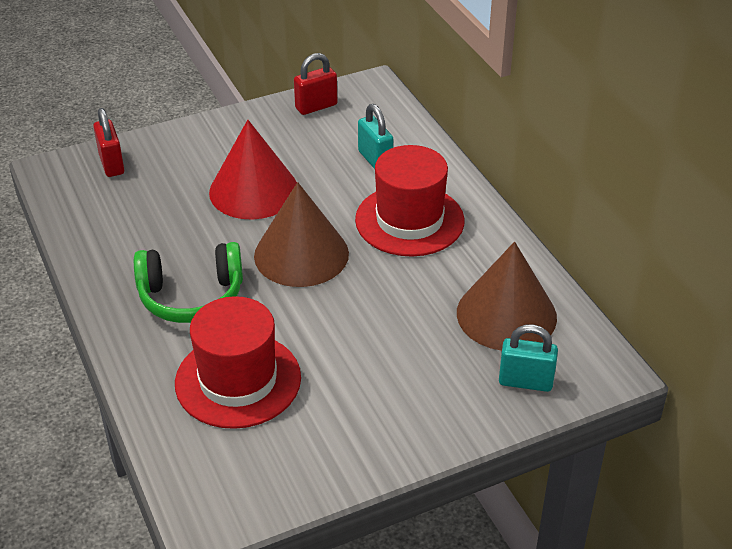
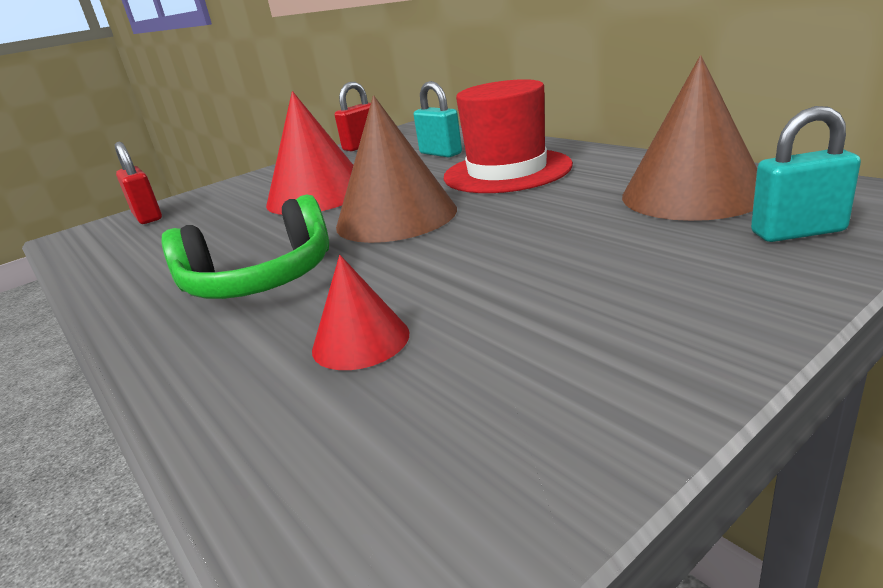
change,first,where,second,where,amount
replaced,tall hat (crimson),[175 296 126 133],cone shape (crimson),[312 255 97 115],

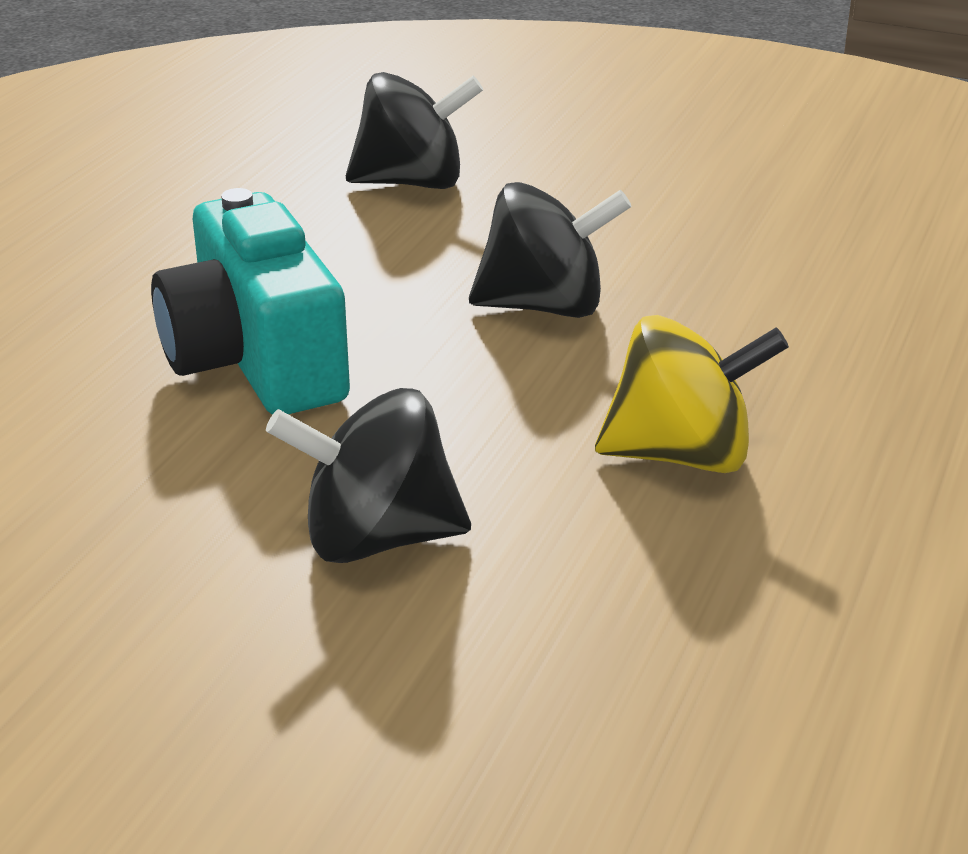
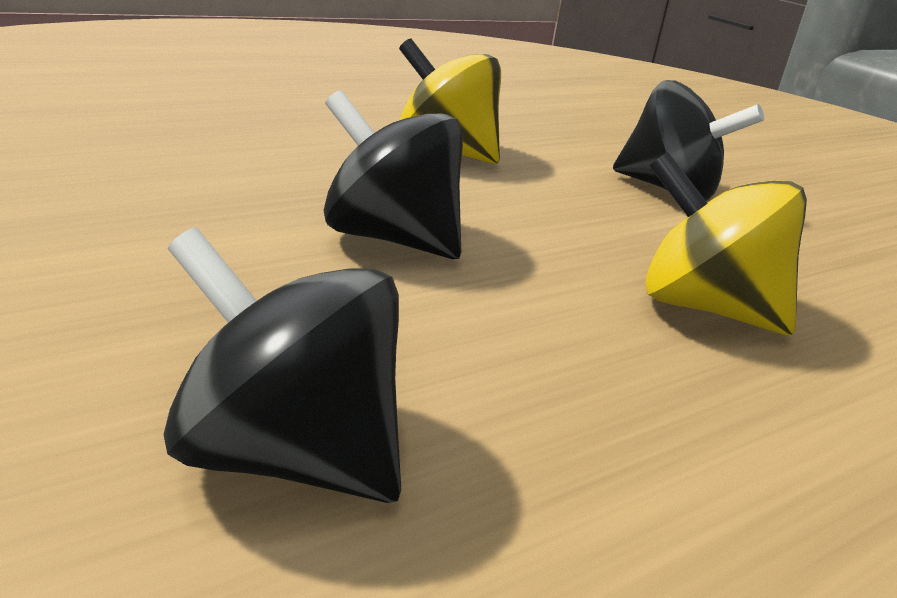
change,first,where,second,where,amount
replaced,photo camera (aqua),[151 188 199 227],toy top (yellow),[645 152 162 183],

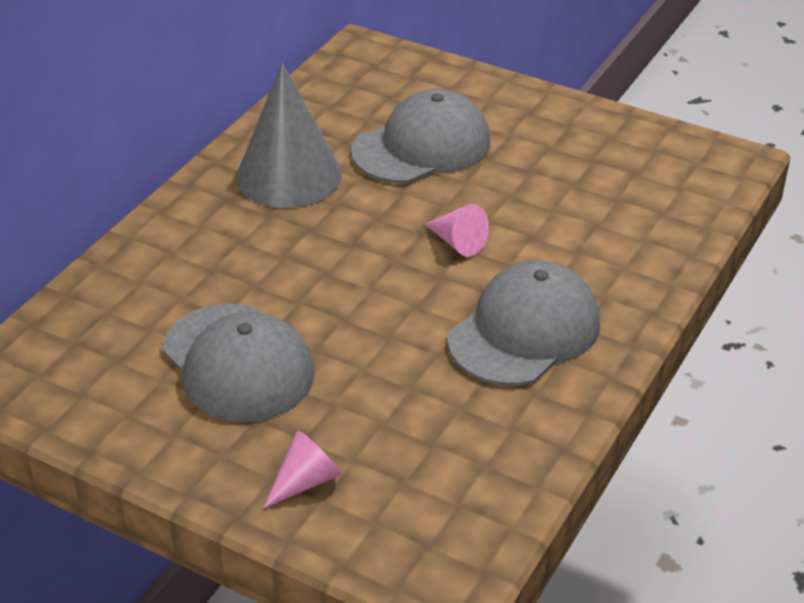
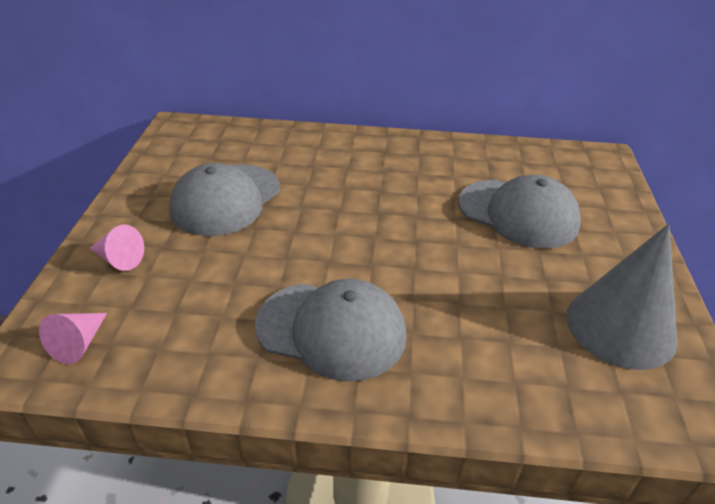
change,first,where,second,where,amount
moved,cone shape (rosy),[425 204 64 53],,[39 313 68 51],
moved,cone shape (grey),[236 63 106 145],,[566 224 111 146],

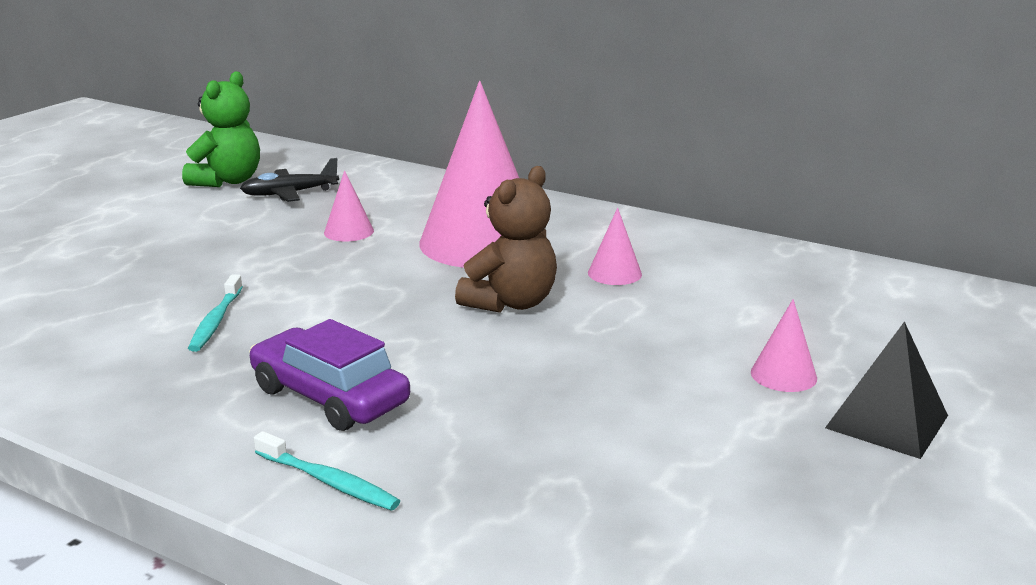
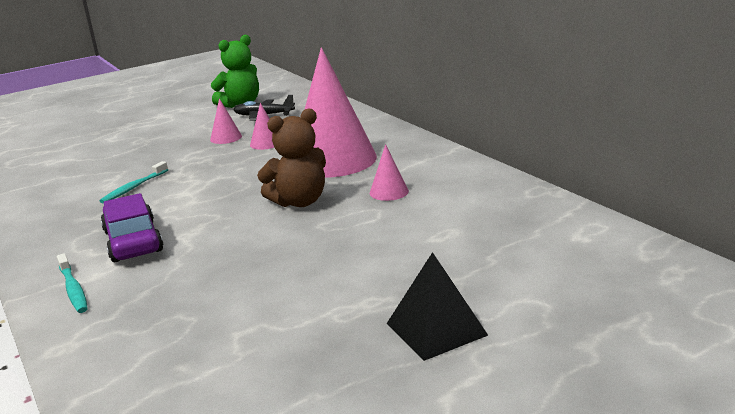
change,first,where,second,where,amount
moved,cone shape (rosy),[751 299 66 93],,[210 98 32 46],

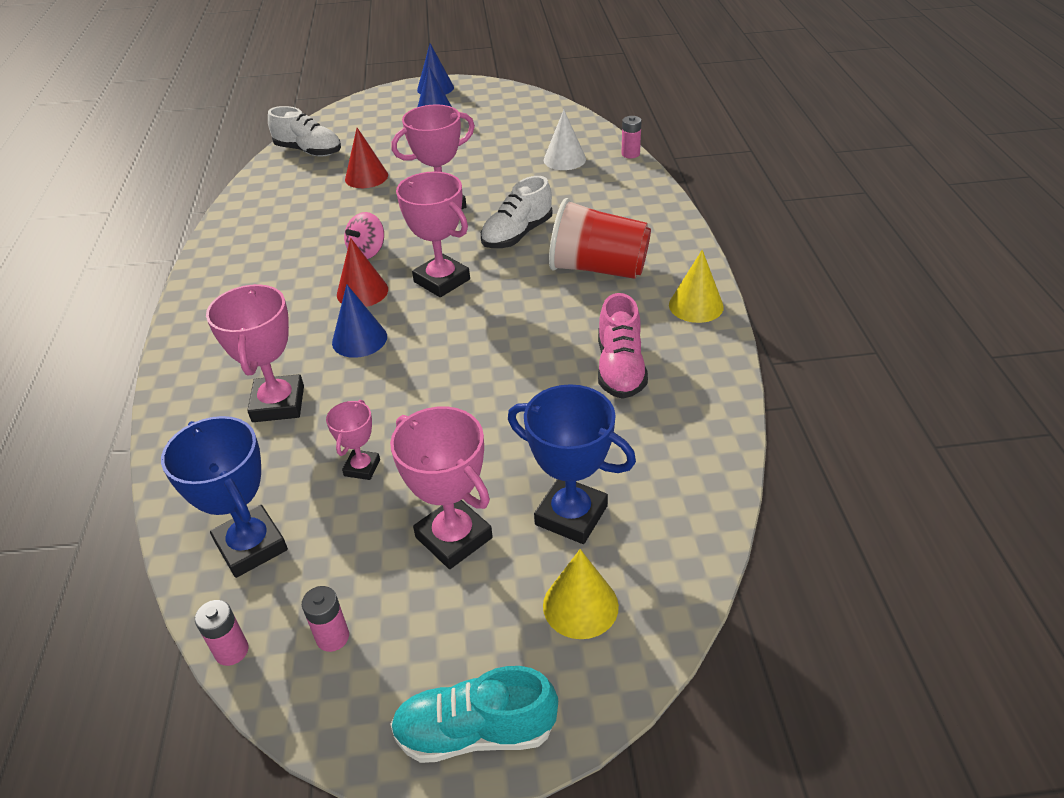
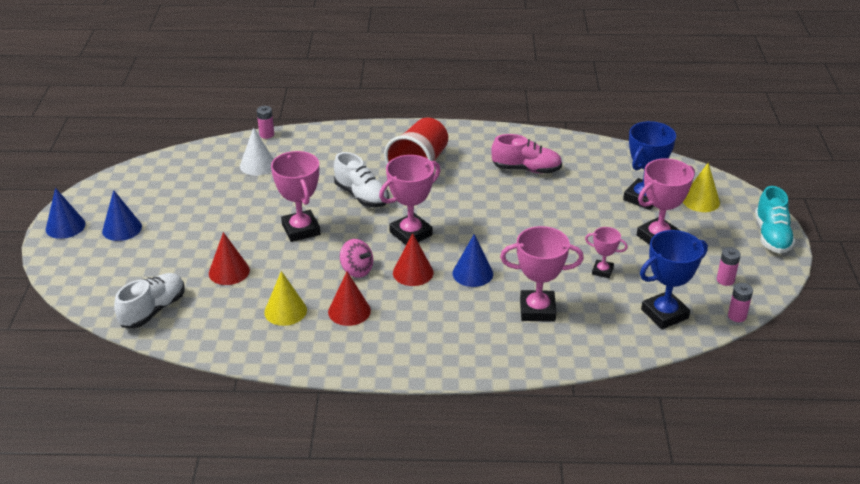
change,first,where,second,where,amount
moved,cone shape (yellow),[669 250 55 73],,[264 271 43 55],
added,,,cone shape (crimson),[328 272 43 54],

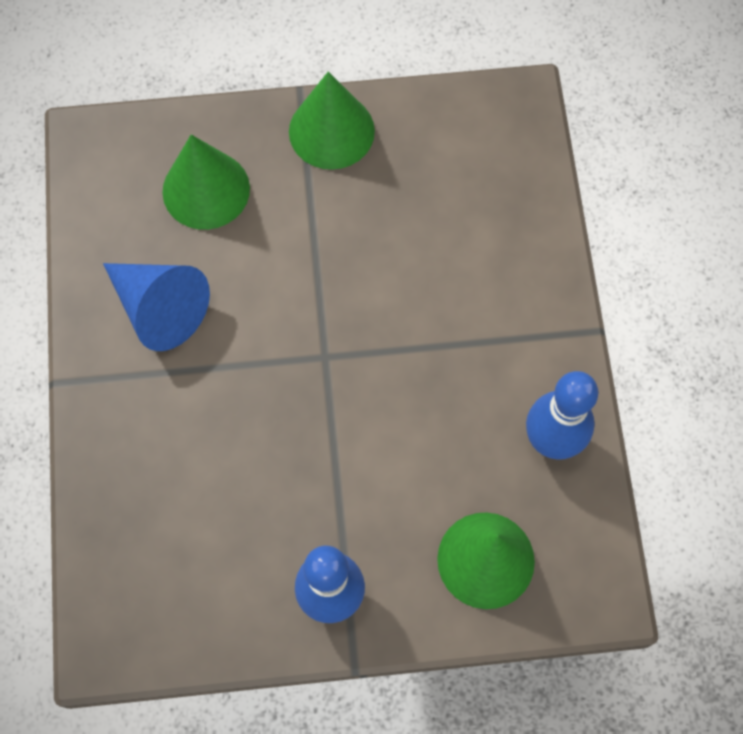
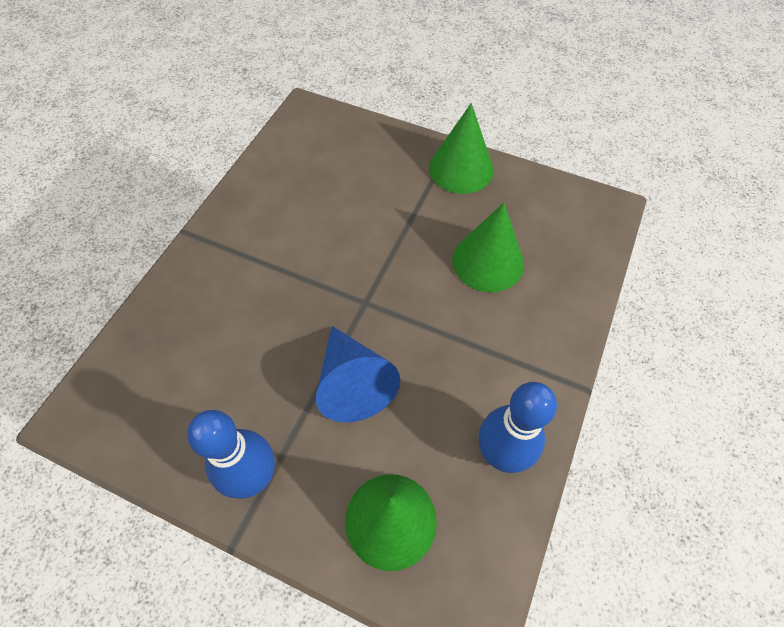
change,first,where,second,where,amount
moved,cone shape (cobalt),[103 263 107 88],,[316 326 84 96],
moved,cone shape (emerald),[162 135 88 95],,[452 203 72 89],

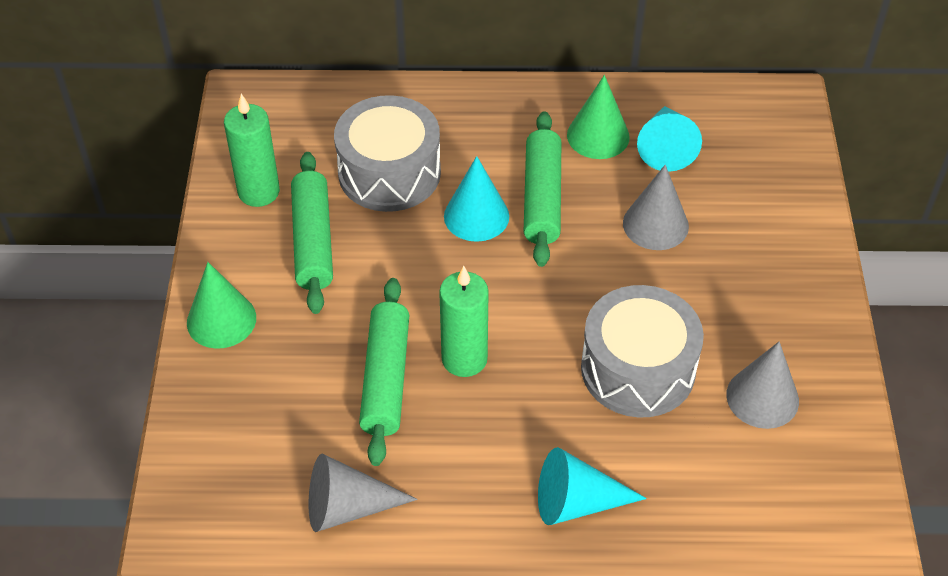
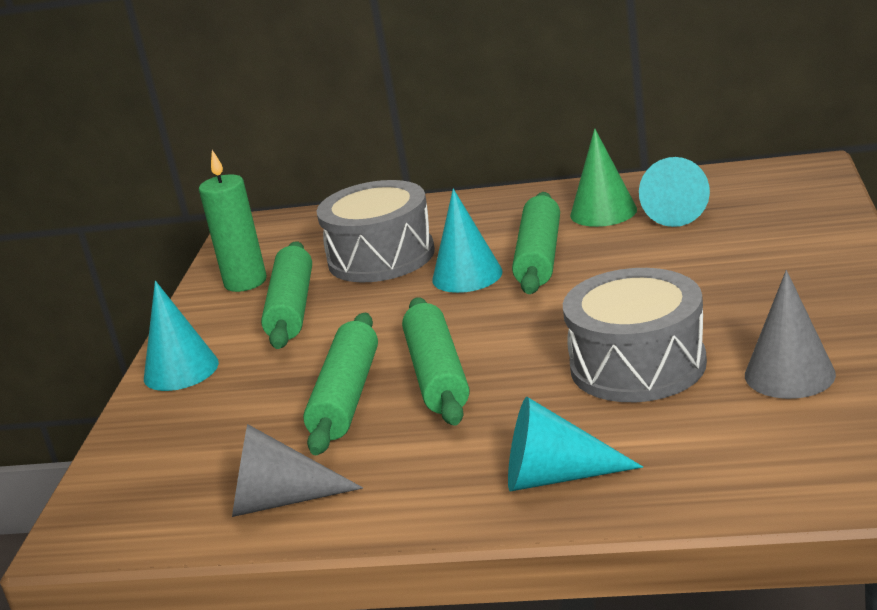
change,first,where,second,where,amount
recoloured,cone shape (emerald),[187 262 69 87],cone shape (aqua),[144 281 75 110],
replaced,wax candle (emerald),[439 266 50 111],pastry roller (emerald),[402 297 67 129],
removed,cone shape (grey),[623 165 66 85],,,

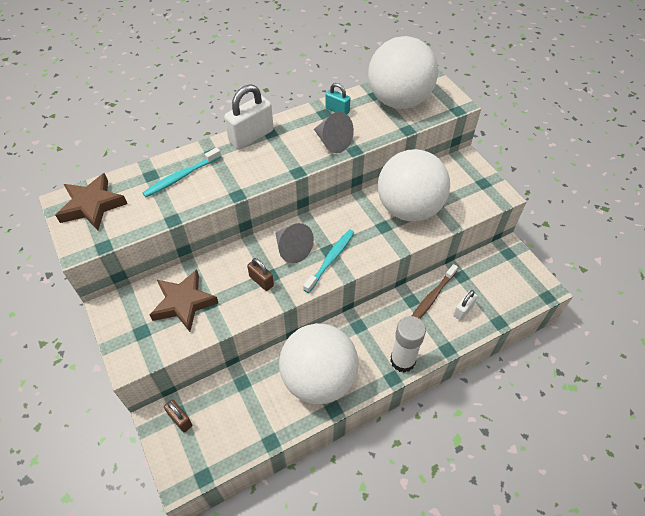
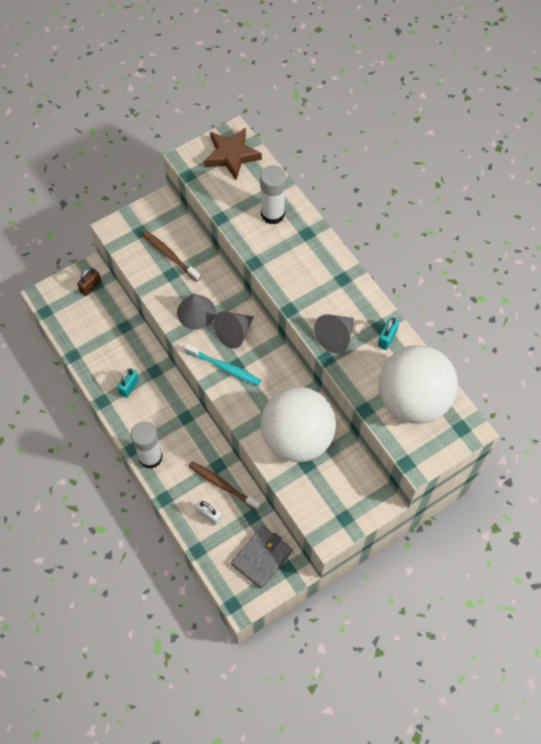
change,first,where,second,where,amount
replaced,ball (white),[279 323 80 81],padlock (aqua),[117 368 22 30],
replaced,five-pointed star (dark brown),[150 269 68 63],tooth brush (dark brown),[142 230 59 52],
replaced,padlock (dark brown),[247 258 27 33],cone shape (grey),[177 293 39 36],
added,,,wallet (grey),[231 526 61 63],
replaced,tooth brush (aqua),[142 147 79 50],glue (white),[260 165 26 60],
removed,padlock (white),[224 84 50 65],,,

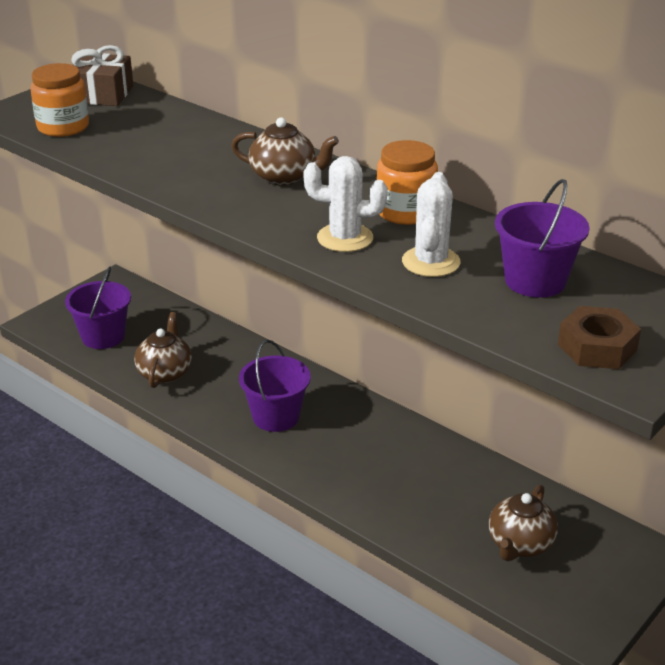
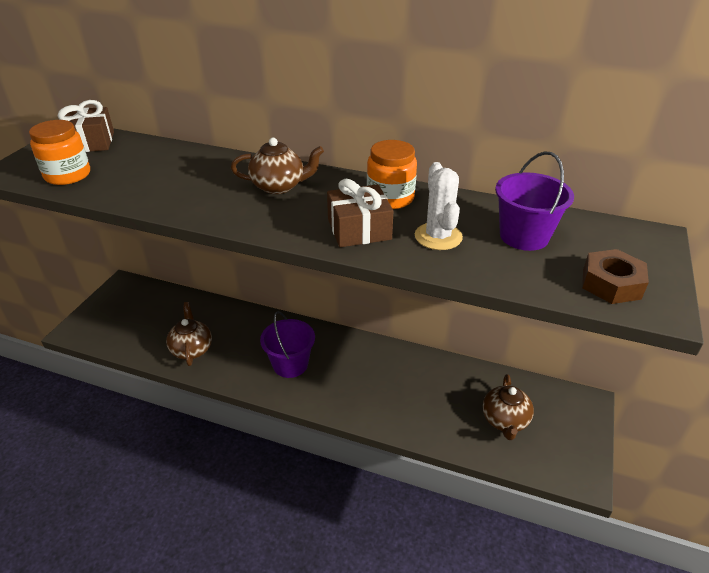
change,first,where,second,where,amount
replaced,saguaro cactus (white),[303 156 85 96],present (dark brown),[327 179 67 68],
removed,bucket (royal purple),[65 266 66 83],,,

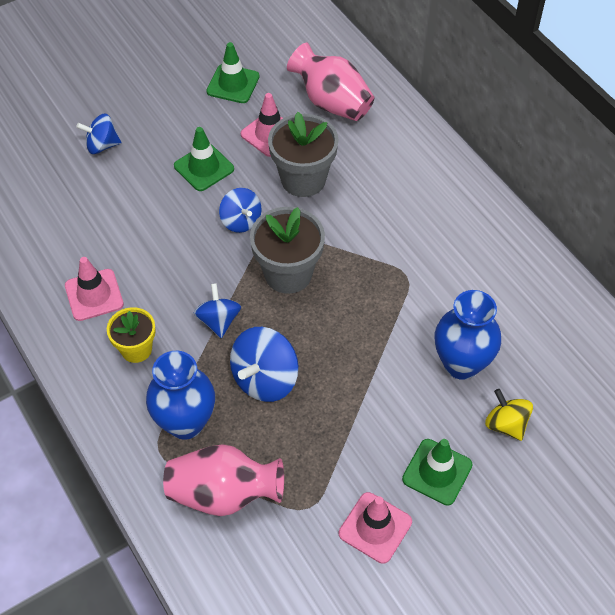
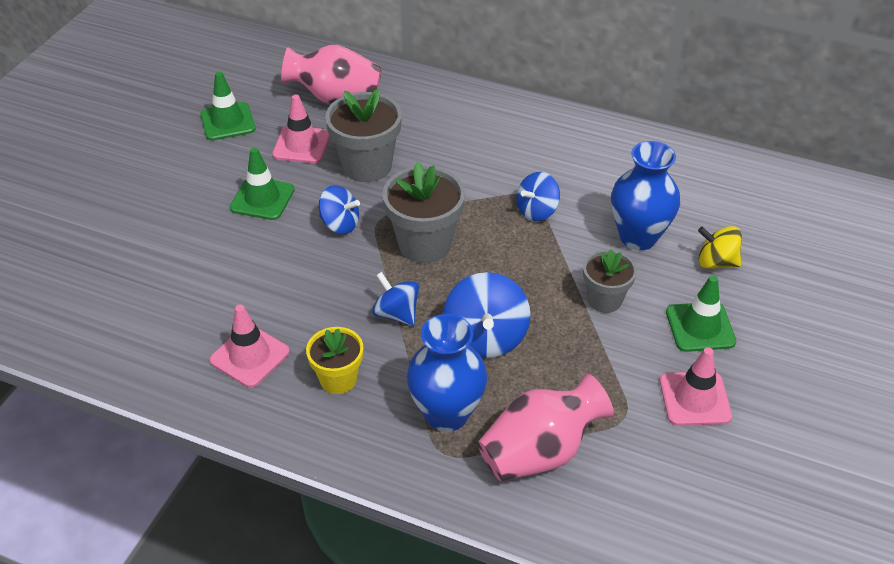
change,first,where,second,where,amount
moved,toy top (cobalt),[76 113 45 41],,[516 172 44 49],
added,,,plant pot (grey),[583 249 54 64],

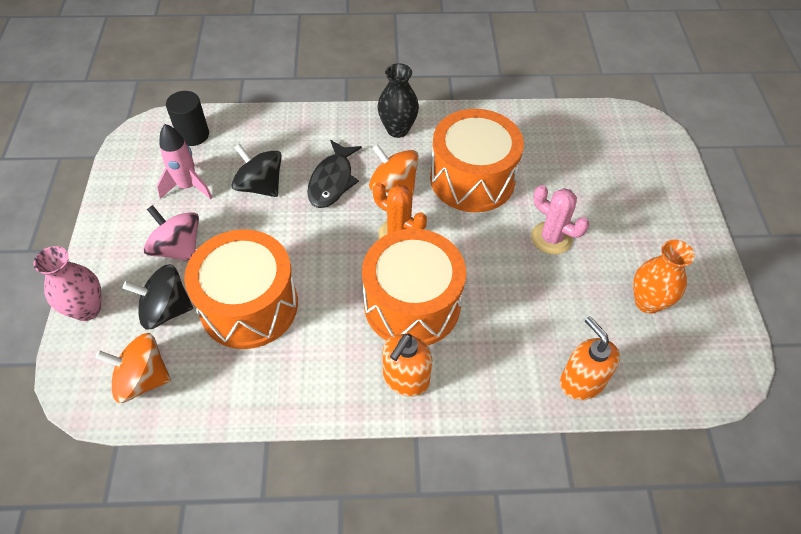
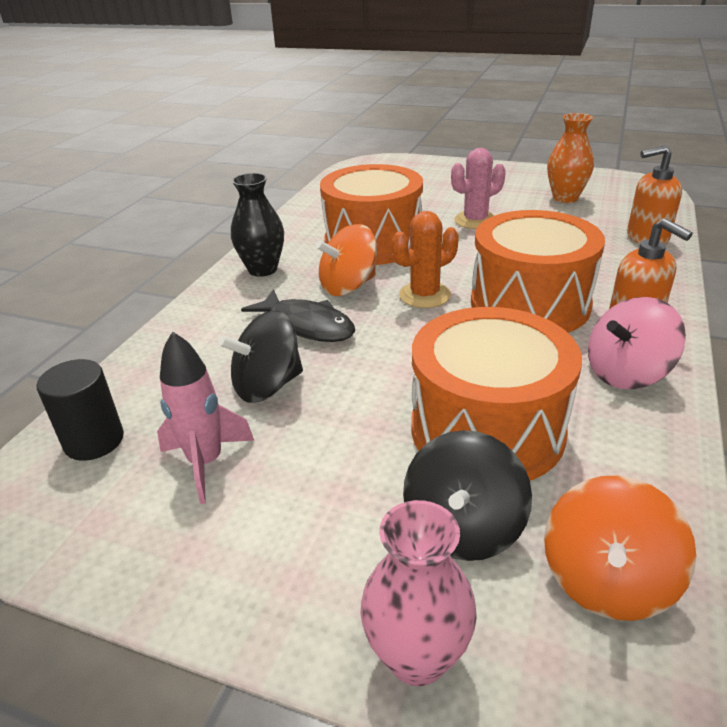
change,first,where,second,where,amount
moved,toy top (rosy),[143 205 56 56],,[588 297 98 92],

